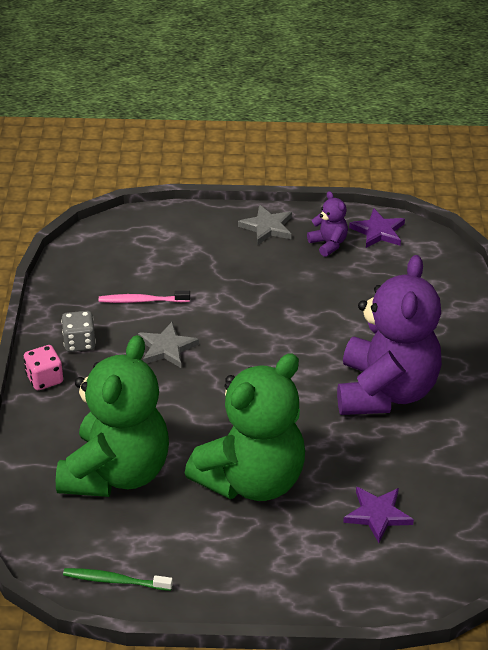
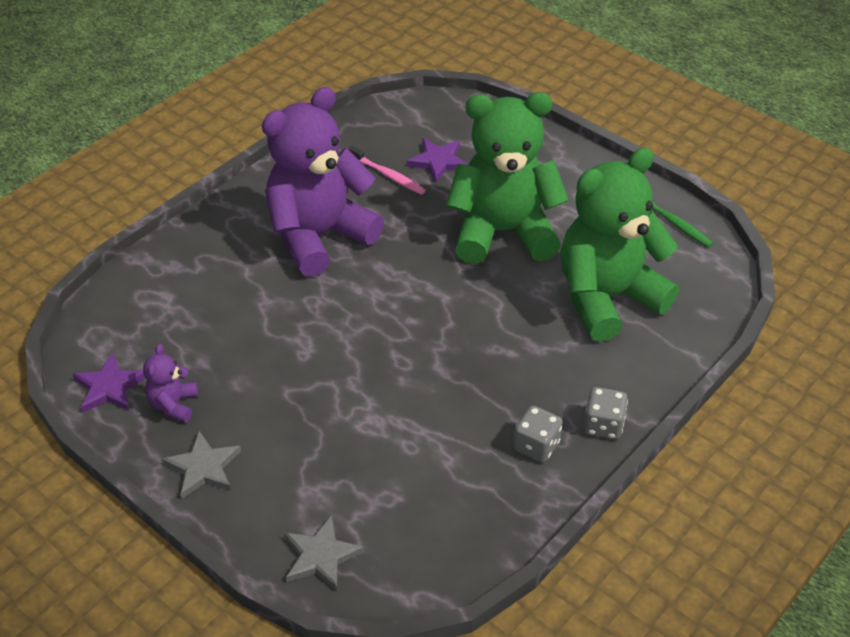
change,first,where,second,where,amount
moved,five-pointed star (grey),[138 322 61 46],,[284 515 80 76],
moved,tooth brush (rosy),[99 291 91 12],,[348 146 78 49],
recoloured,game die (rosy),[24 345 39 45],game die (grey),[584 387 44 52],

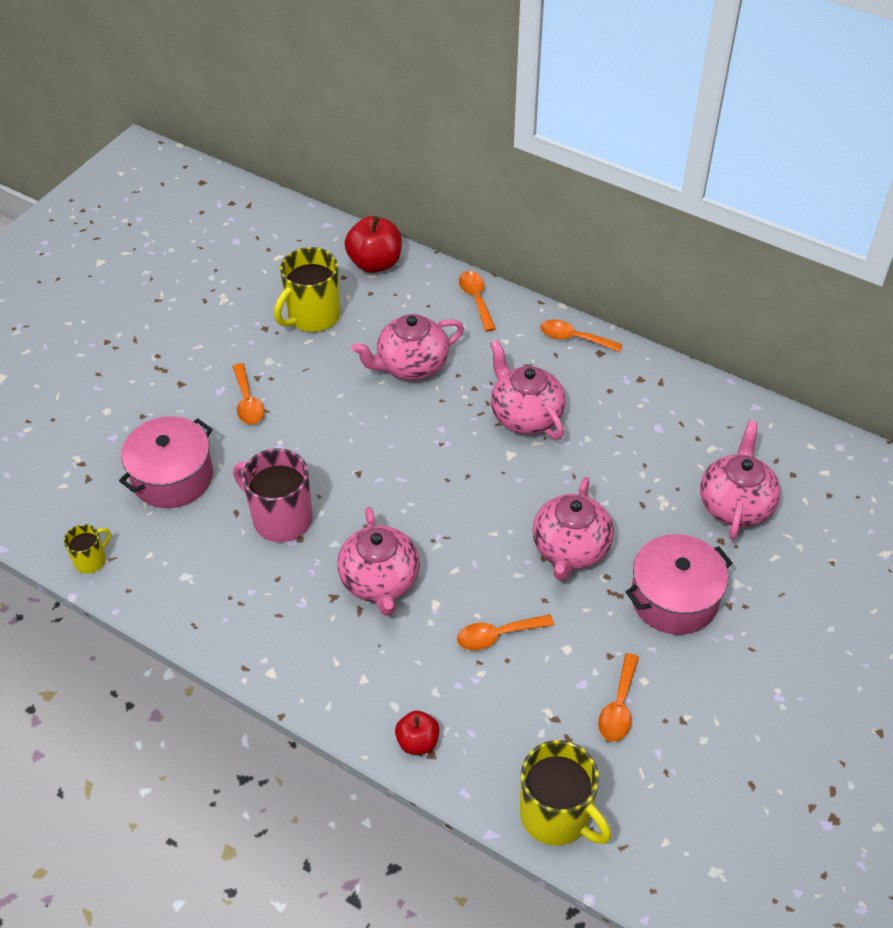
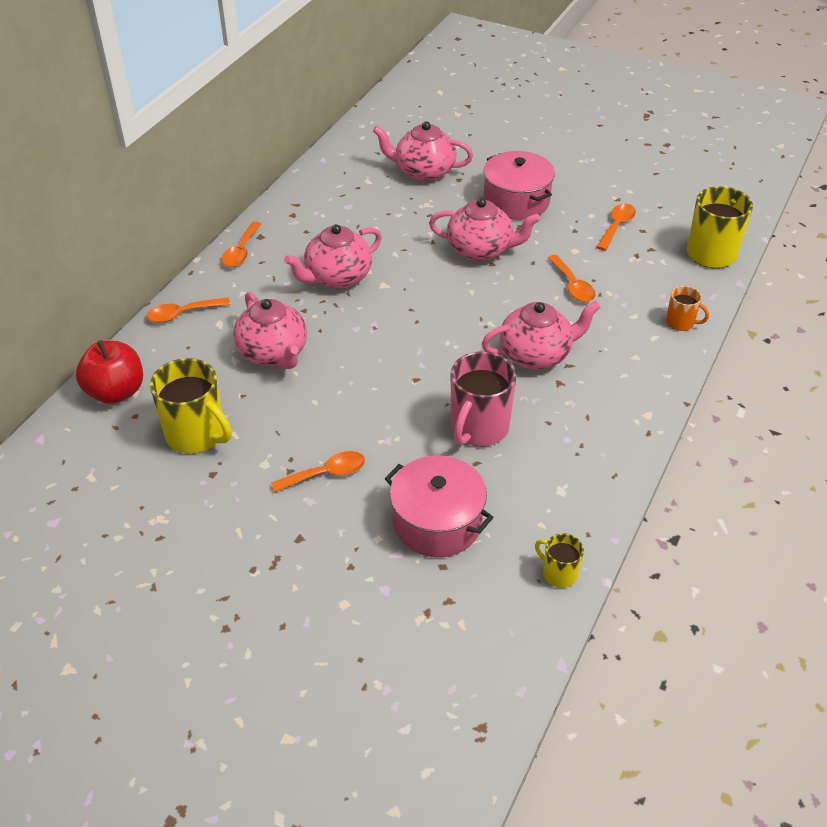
change,first,where,second,where,amount
turned,teaspoon (orange-coloured),[598 653 41 89],,[597 203 39 48],75 degrees counterclockwise
replaced,toy apple (crimson),[395 710 45 45],mug (orange-coloured),[666 286 43 45],

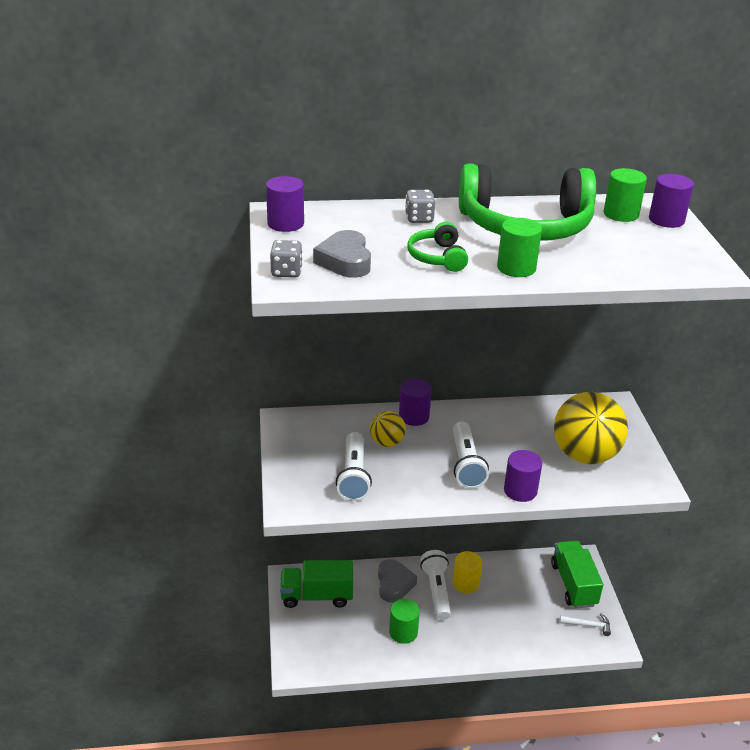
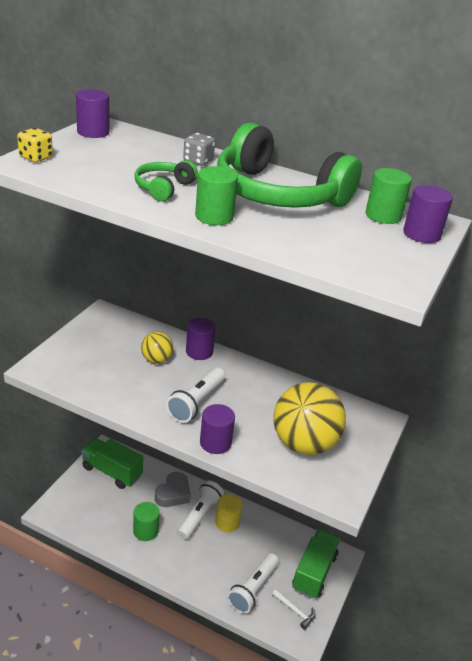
change,first,where,second,where,amount
recoloured,game die (grey),[270 240 33 38],game die (yellow),[17 128 36 34],
moved,flashlight (white),[336 432 36 69],,[227 553 52 61],
removed,love heart (grey),[313 230 58 48],,,

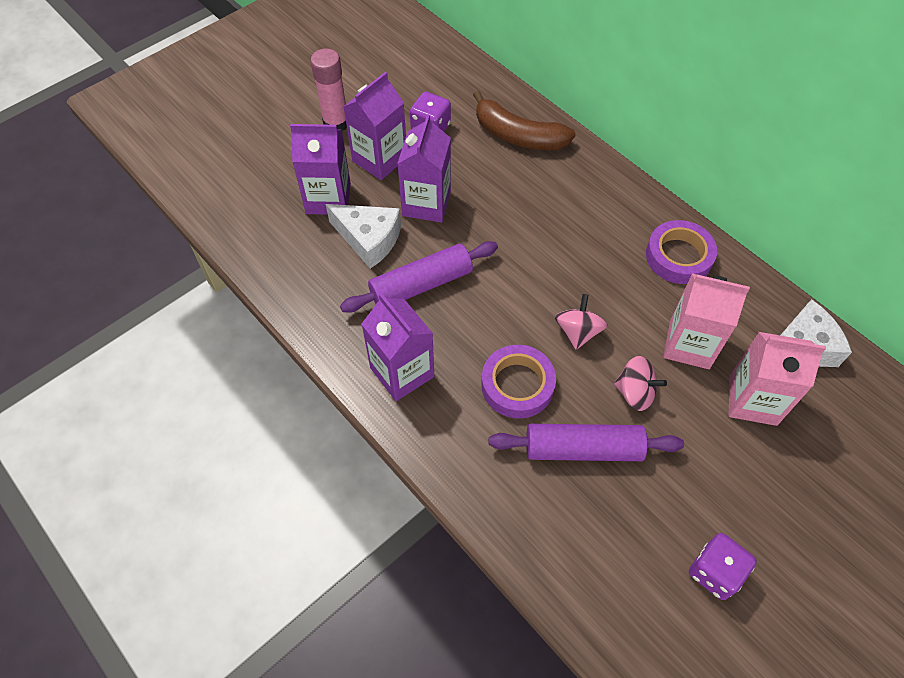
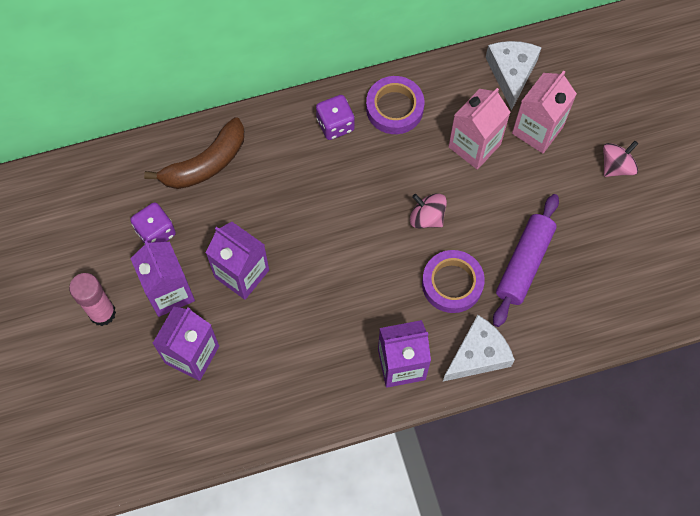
change,first,where,second,where,amount
moved,game die (royal purple),[689 533 68 67],,[316 95 39 45],
moved,piece of cheese (white),[326 204 75 65],,[443 315 72 67],
moved,toy top (rosy),[614 356 53 55],,[603 141 35 36],
removed,pastry roller (royal purple),[340 241 158 72],,,

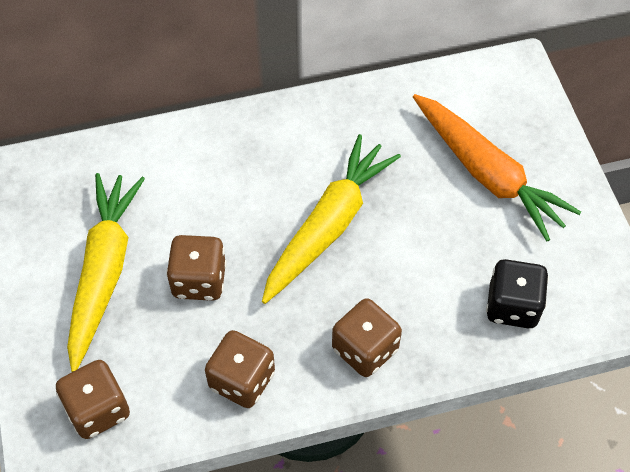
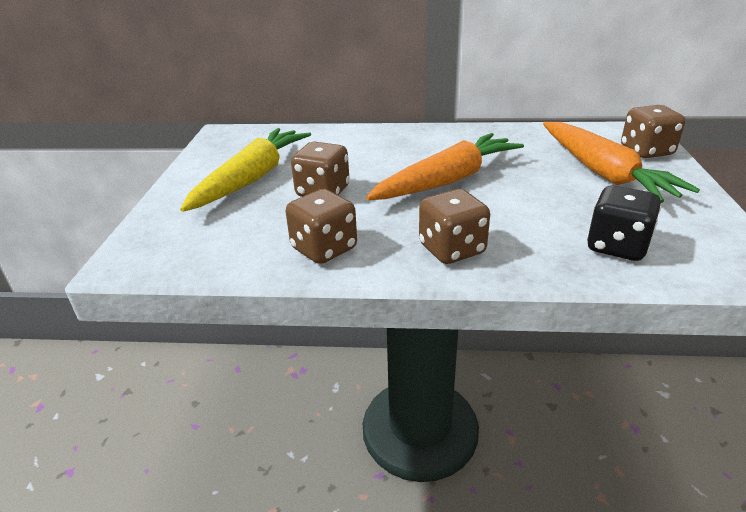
change,first,where,second,where,amount
recoloured,carrot (yellow),[262 134 139 170],carrot (orange-coloured),[366 133 158 67],
moved,game die (dark brown),[56 360 74 79],,[621 105 64 53],

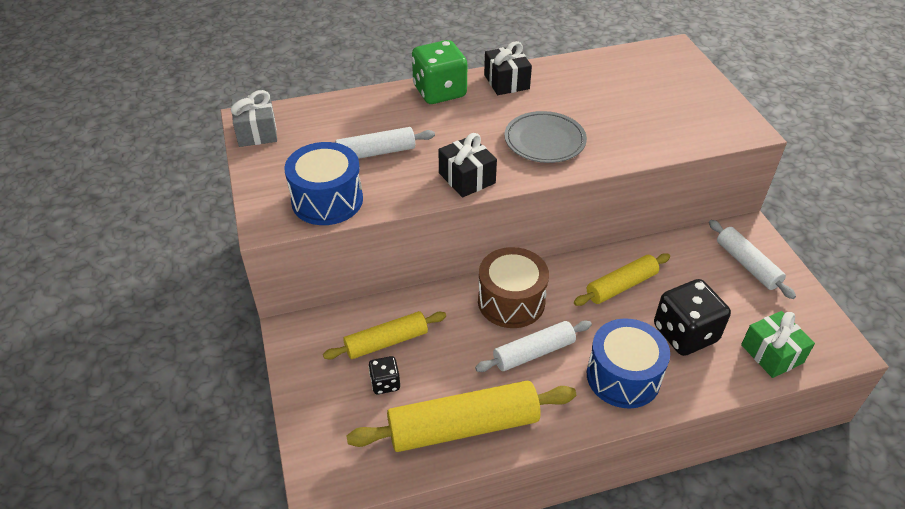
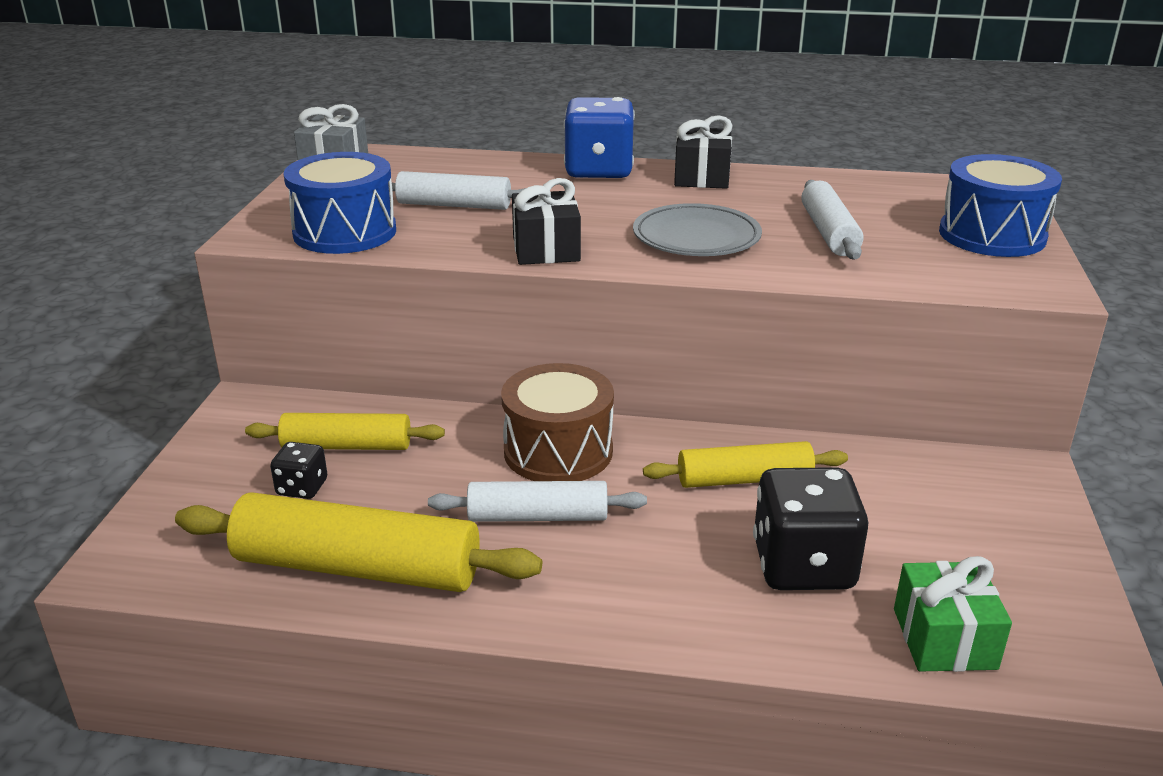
change,first,where,second,where,amount
recoloured,game die (emerald),[412 40 55 64],game die (cobalt),[564 97 71 81],
moved,pastry roller (white),[709 220 87 79],,[801 180 63 79],
moved,snare drum (cobalt),[587 318 83 91],,[939 154 123 103],

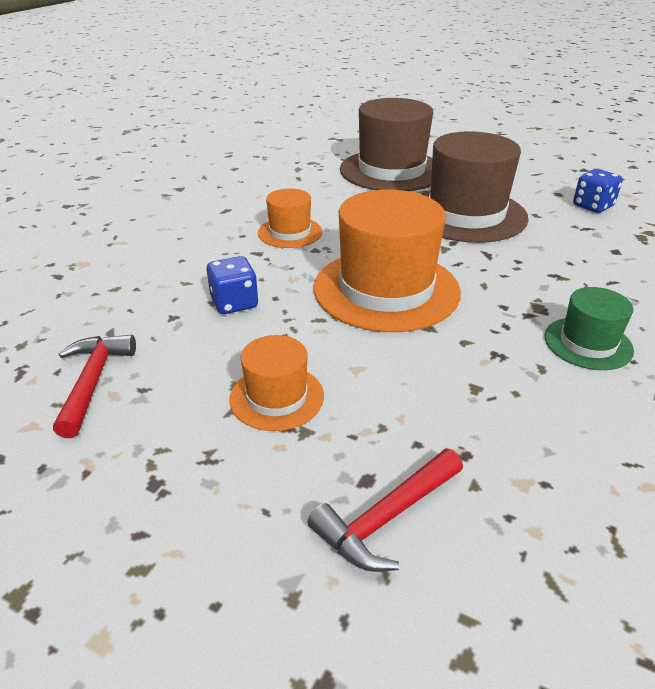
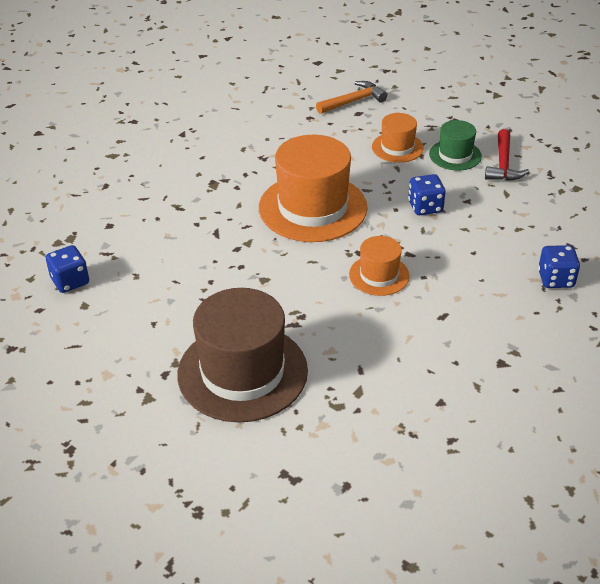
change,first,where,second,where,amount
recoloured,claw hammer (crimson),[307 448 156 124],claw hammer (orange-coloured),[316 81 72 33],
moved,tall hat (emerald),[544 287 90 83],,[429 120 53 51],
added,,,game die (cobalt),[538 245 42 43],
removed,tall hat (dark brown),[421 131 108 112],,,

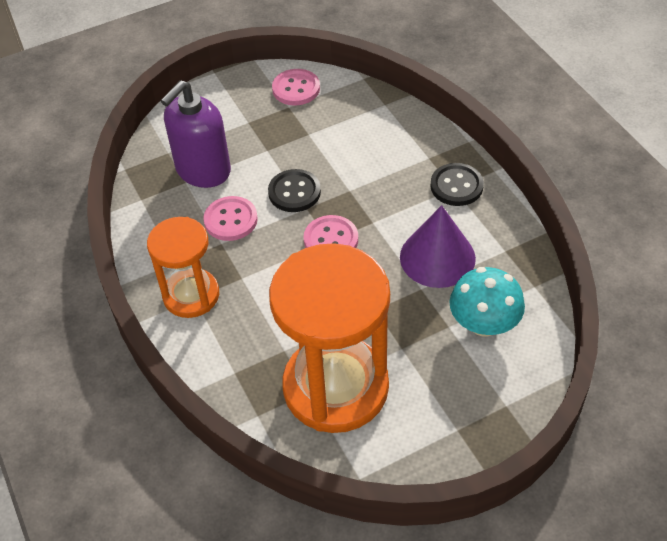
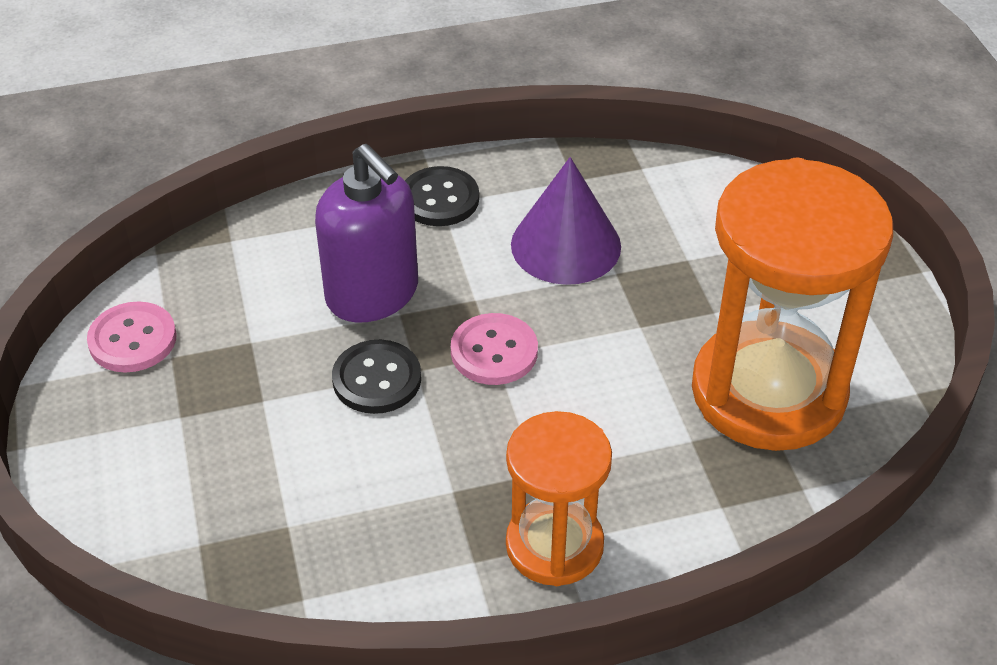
change,first,where,second,where,amount
moved,soap pump (royal purple),[161 80 70 108],,[315 144 103 179],
removed,button (rosy),[203 196 55 45],,,
removed,mushroom (aqua),[449 267 76 69],,,

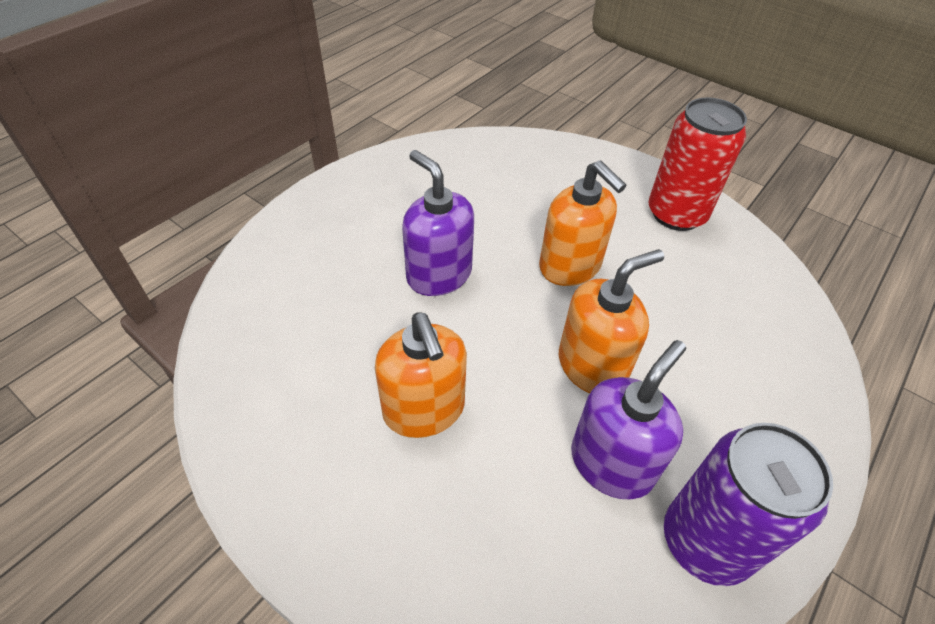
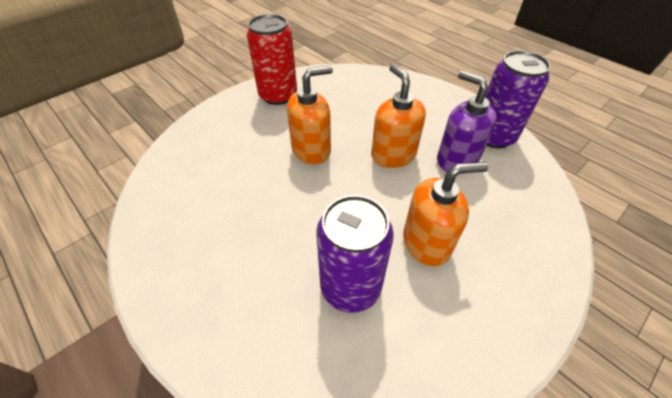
change,first,where,second,where,amount
added,,,tin (royal purple),[316 195 78 118],
removed,soap pump (royal purple),[402 150 72 146],,,

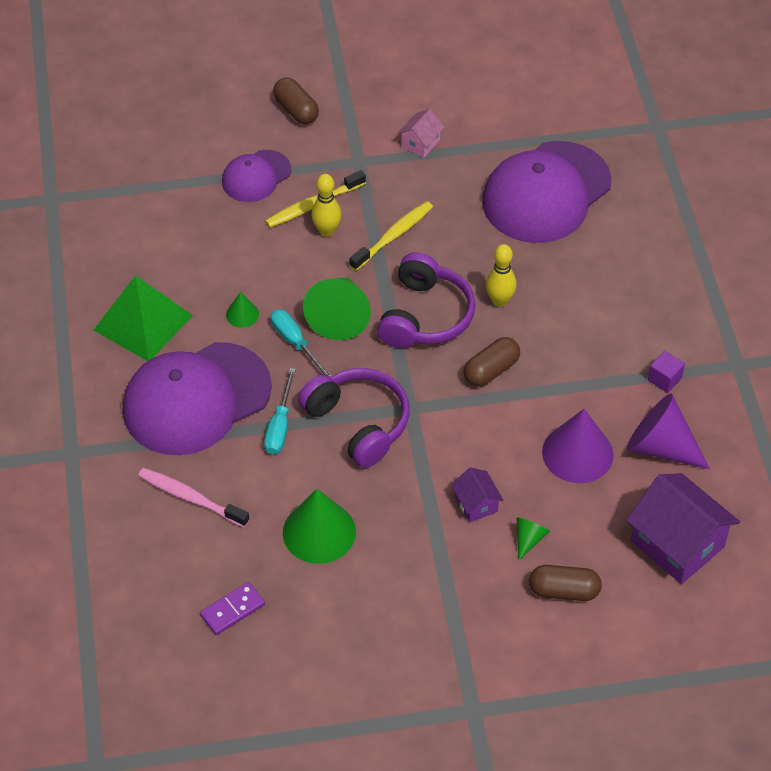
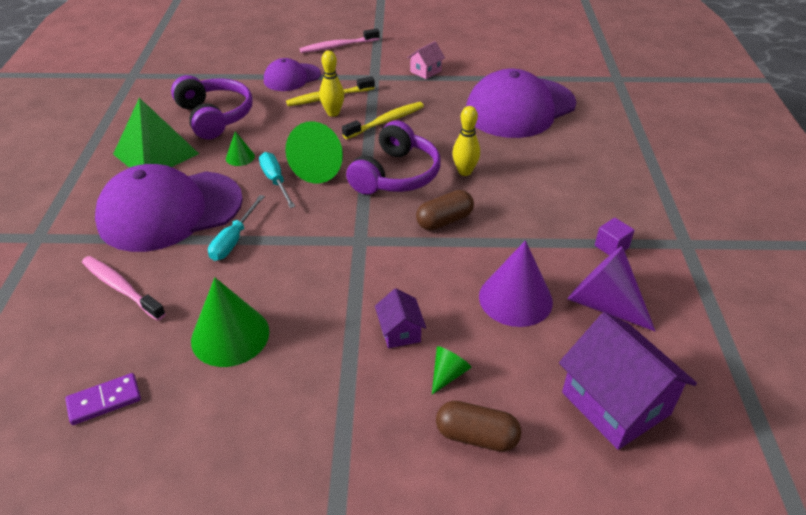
change,first,where,second,where,amount
moved,headset (royal purple),[298 368 112 100],,[171 75 82 64],
replaced,capsule (dark brown),[273 78 46 46],tooth brush (rosy),[300 28 80 25],

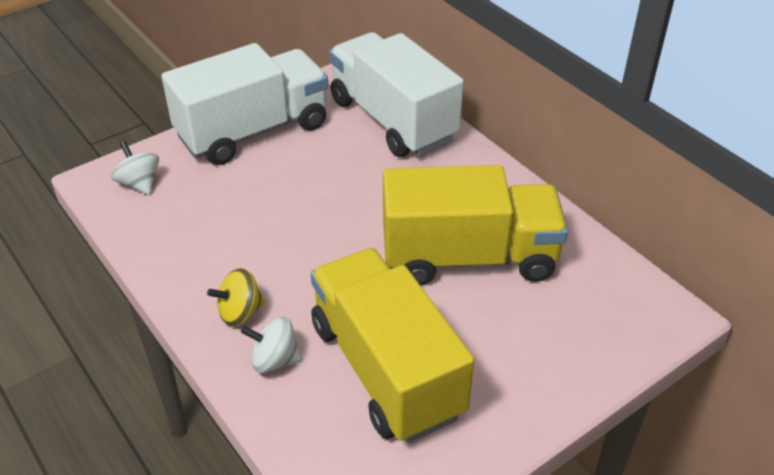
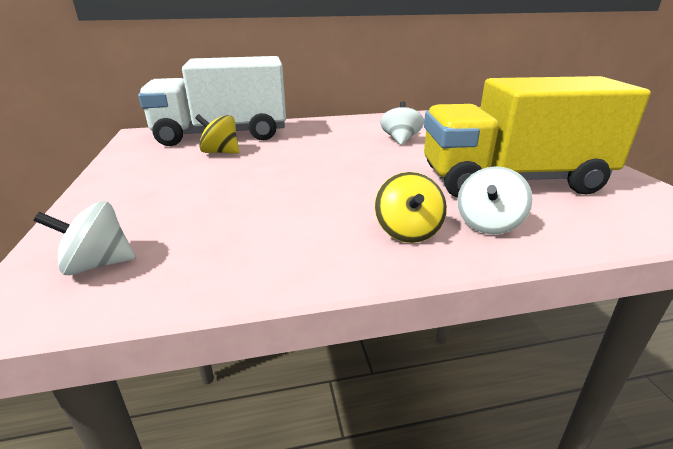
change,first,where,second,where,amount
added,,,toy top (yellow),[195 114 44 40],
replaced,lorry (yellow),[383 165 185 120],toy top (white),[380 101 44 44],
removed,lorry (white),[161 43 167 122],,,

